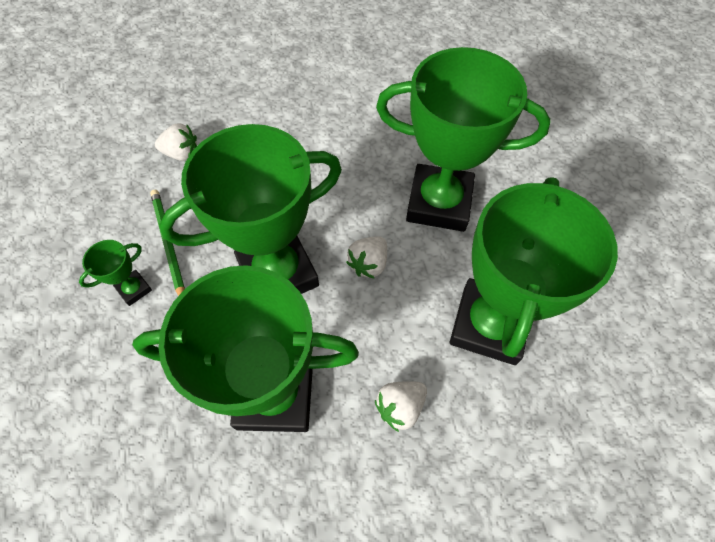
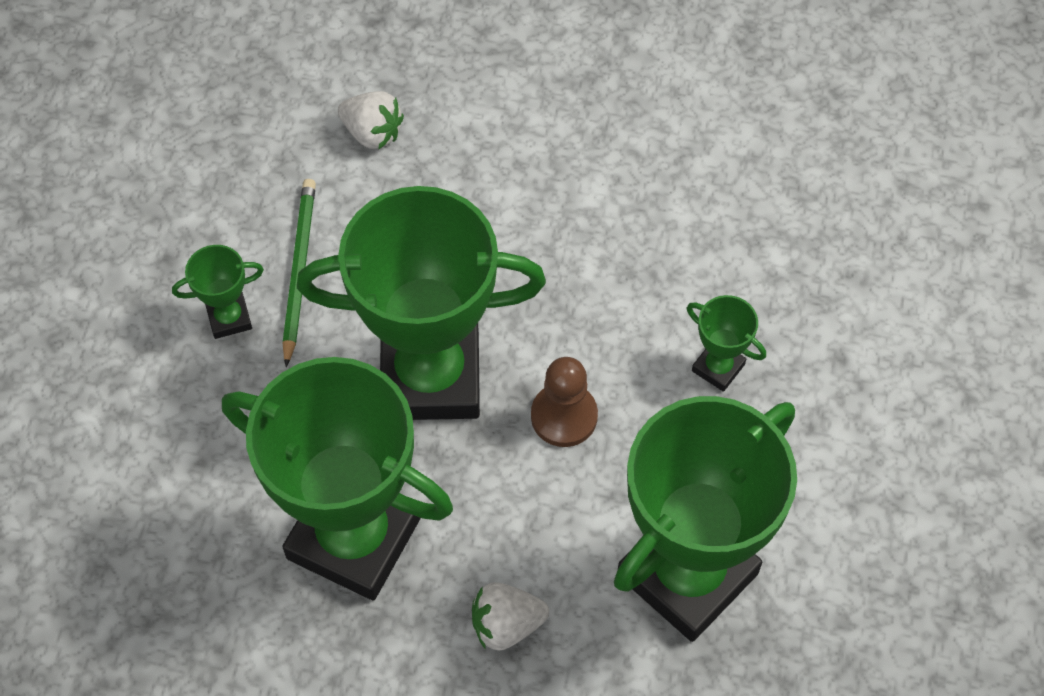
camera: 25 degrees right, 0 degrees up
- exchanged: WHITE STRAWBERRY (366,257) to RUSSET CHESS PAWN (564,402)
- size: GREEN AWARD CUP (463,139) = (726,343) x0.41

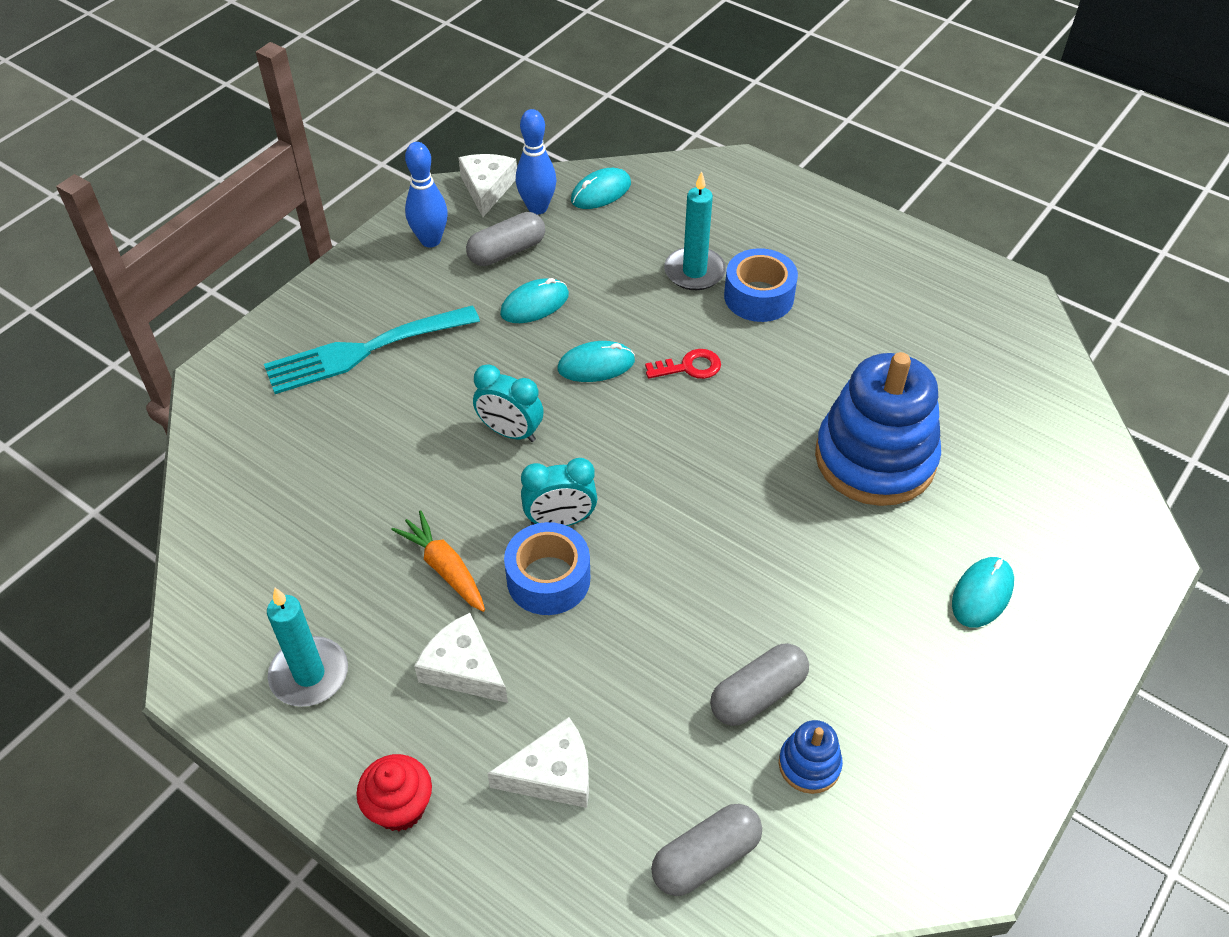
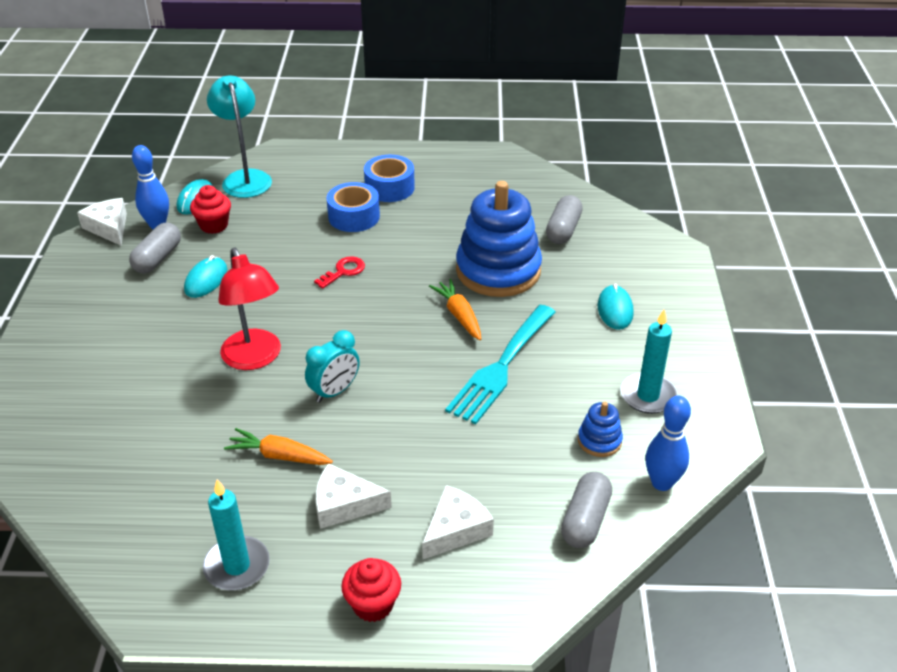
camera: 35 degrees left, 10 degrees down
- relocated: TEAL DINNER FORK (372,349) to (500,365)
- relocated: BLUE SKITTLE (426,195) to (668,443)
- exchanged: TEAL BEDSIDE CLOCK (508,403) to CRIMSON READING LAMP (249,309)
- relocated: BLUE TAPE (547,568) to (389,178)
- missing: TEAL COMPUTER MOUSE (596,361)
- relocated: TEAL WAX CANDLE (695,230) to (649,362)
- relocated: ASH-GREY PILL SHAPE (759,684) to (564,219)
- appeared: CRIMSON MUFFIN (210,209)
- appeared: TEAL READING LAMP (239,136)
- appeared: ORANGE CARROT (455,309)

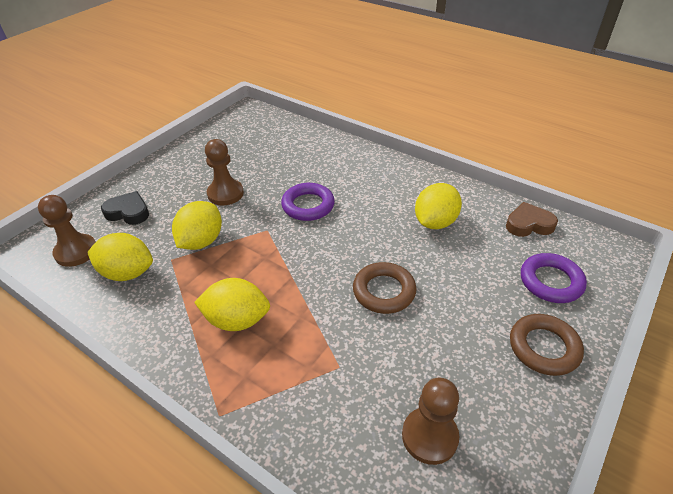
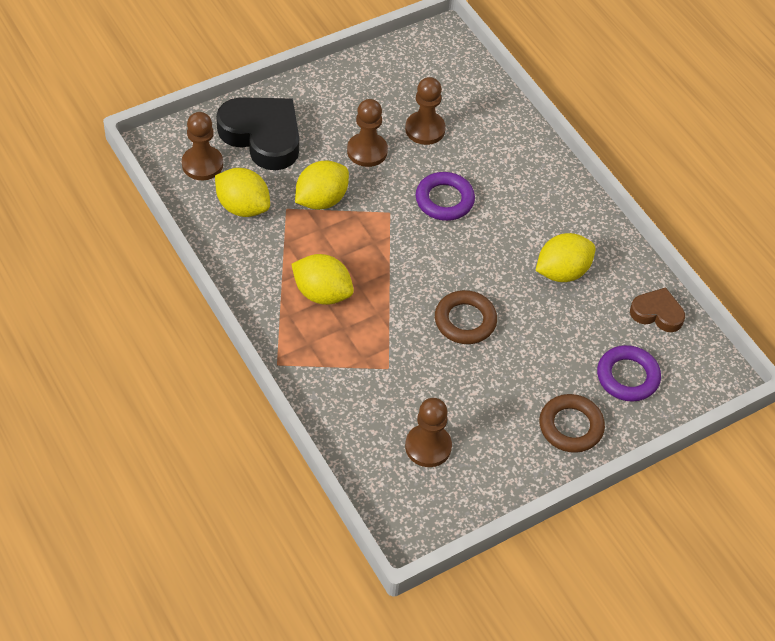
camera: 20 degrees right, 10 degrees up
- size: BLACK LOVE HEART (125,208) = (257,133) x1.84
- appeared: RUSSET CHESS PAWN (425,111)

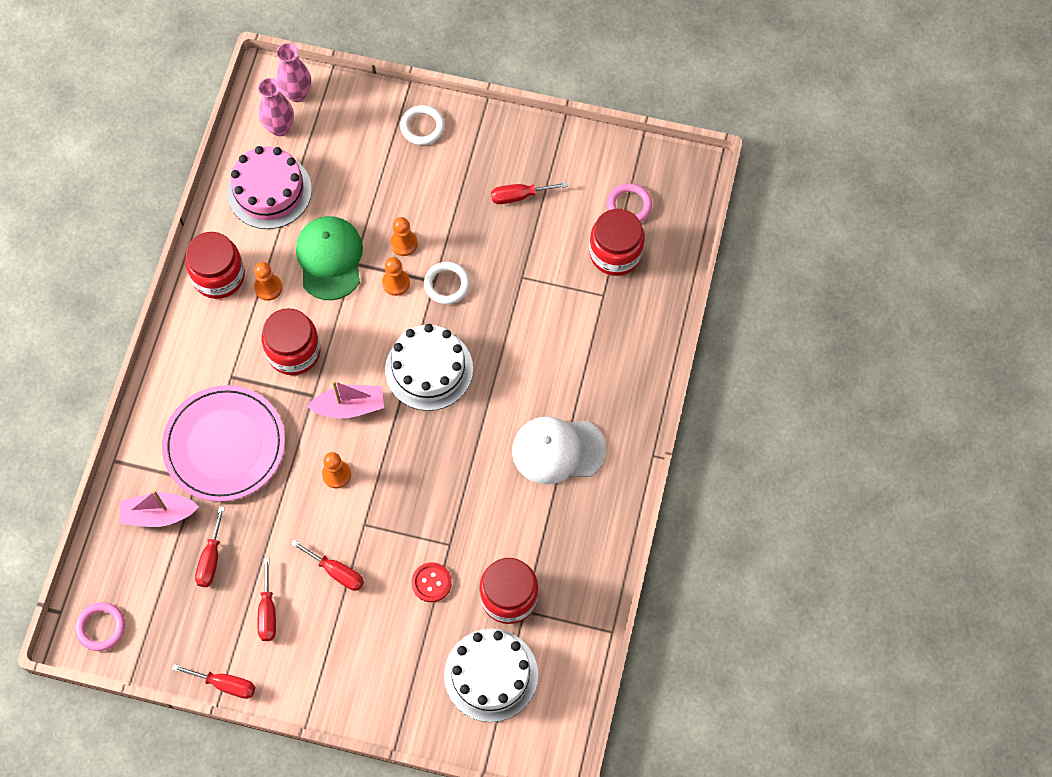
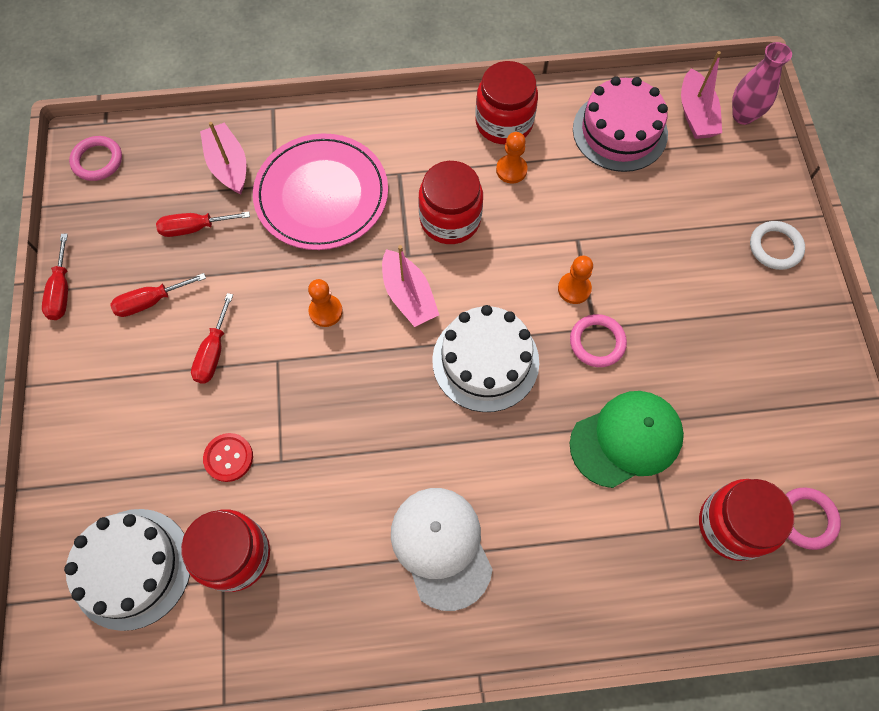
camera: 70 degrees right, 0 degrees up
- exchanged: PINK VASE (276,107) to PINK BOAT (701,95)
- relocated: GREEN PEAKED CAP (329,258) to (627,439)
- missing: ORANGE CHESS PAWN (404,236)
- colour: WHITE TORUS (447,283) to PINK TORUS (598,340)
- missing: CRIMSON FLAT SCREWDRIVER (529,193)

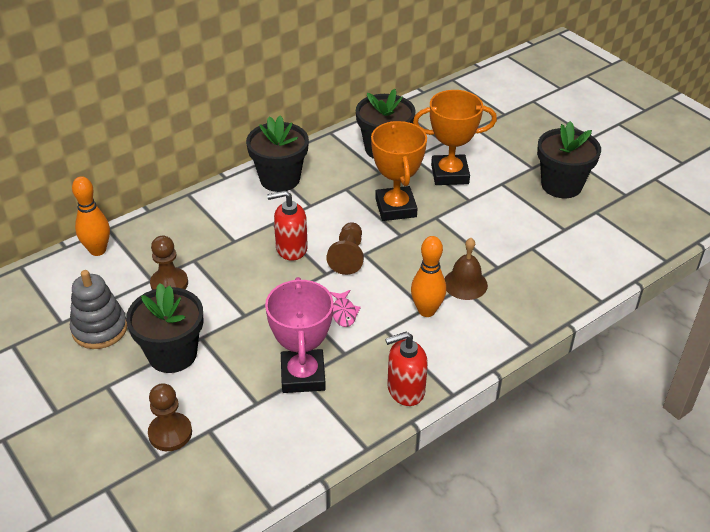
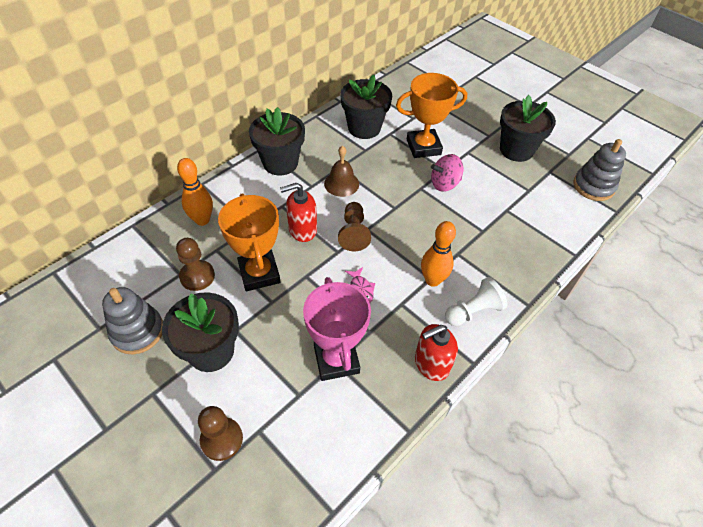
camera: 10 degrees left, 10 degrees up
- relocated: ORANGE SKITTLE (91,216) to (195,192)
- relocated: ORANGE AWARD CUP (399,171) to (249,242)
- relocated: RUSSET SCHOOL BELL (466,269) to (341,171)
- appeared: PINK WHIRLIGIG (447,173)
- appeared: WHITE CHESS PAWN (476,301)
- appeared: ASH-GREY STACKING TOY (599,170)

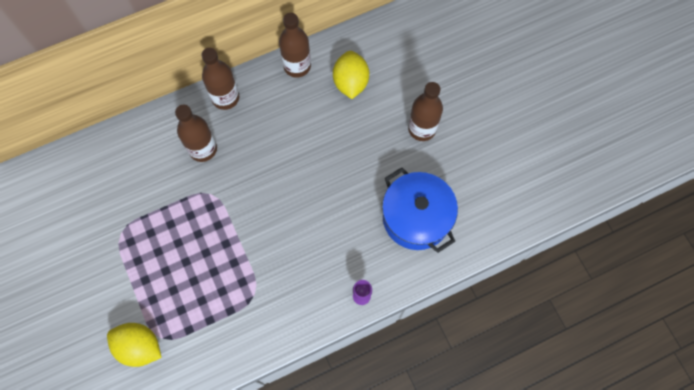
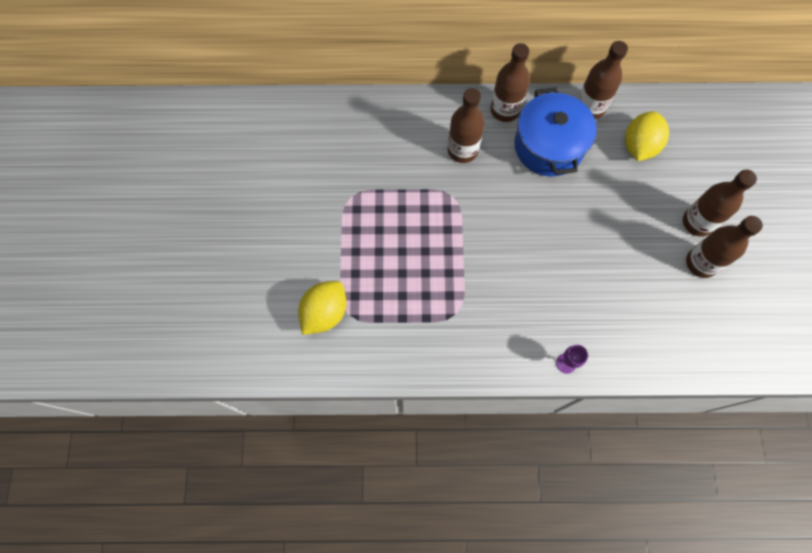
camera: 25 degrees right, 0 degrees up
- spun: YELLOW TOY LEMON (134,345) = (322,308) 75 degrees clockwise
- relocated: BLUE STOCKPOT (420,210) to (555,132)
- appeared: RUSSET DRINK BOTTLE (724,247)

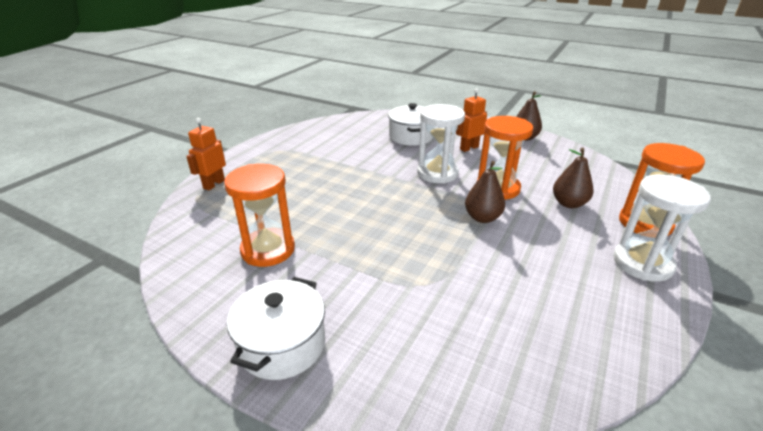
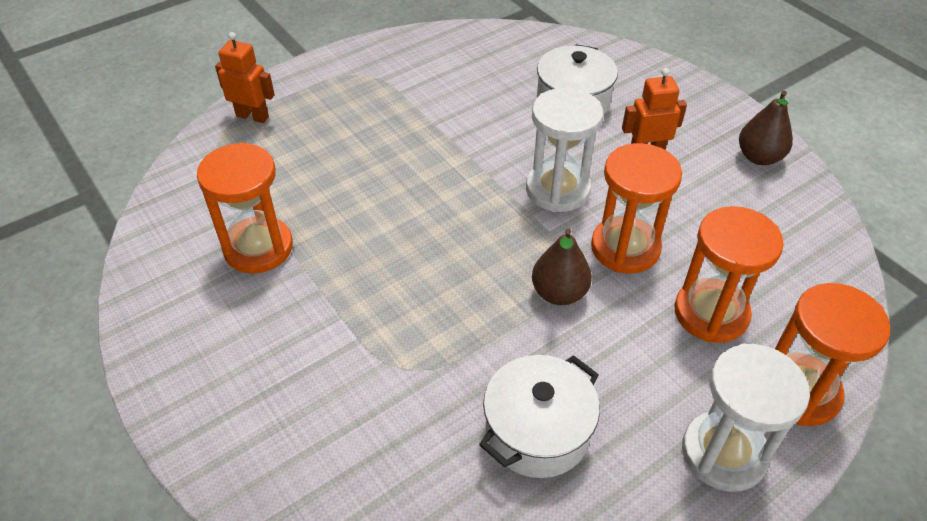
camera: 25 degrees right, 15 degrees up
- spun: ORANGE ROBOT (206,154) = (245,77) 60 degrees clockwise
- relocated: WHITE STOCKPOT (276,328) to (539,416)
- exchanged: RUSSET PEAR FRUIT (573,177) to ORANGE HOURGLASS (729,274)

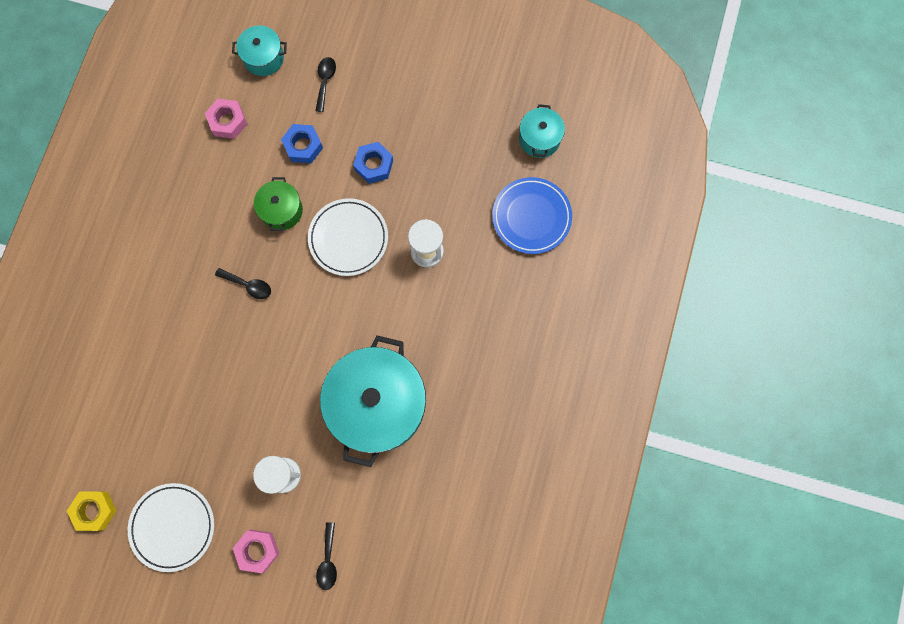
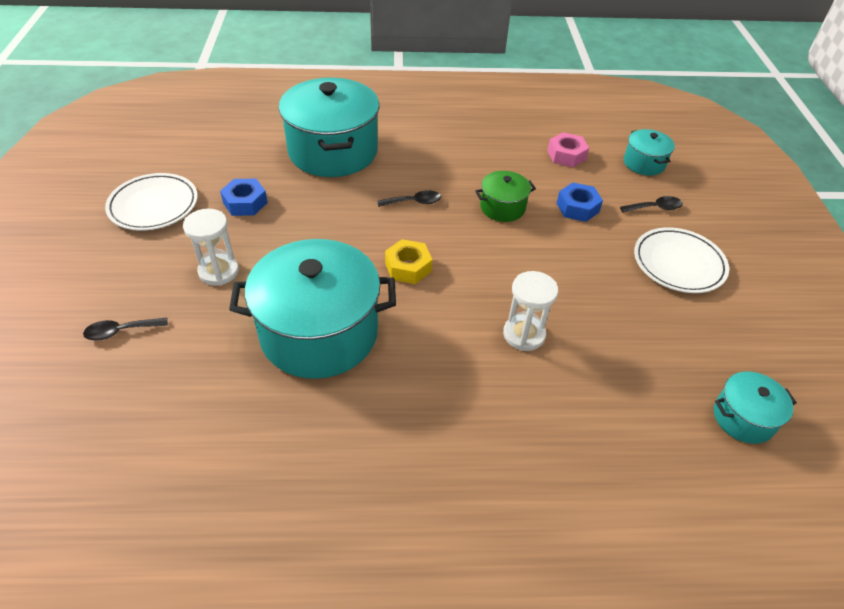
camera: 70 degrees right, 30 degrees down
- relocated: YELLOW HEXAGON NUT (92,511) to (408,261)
- spun: BLACK SPOON (243,283) = (409,198) 105 degrees counterclockwise
- missing: PINK HEXAGON NUT (256,551)
- relocated: WHITE PLATE (348,237) to (681,260)
- relocated: BLUE HEXAGON NUT (373,163) to (244,197)
- missing: BLUE PLATE (532,215)
- appeared: TEAL STOCKPOT (329,127)

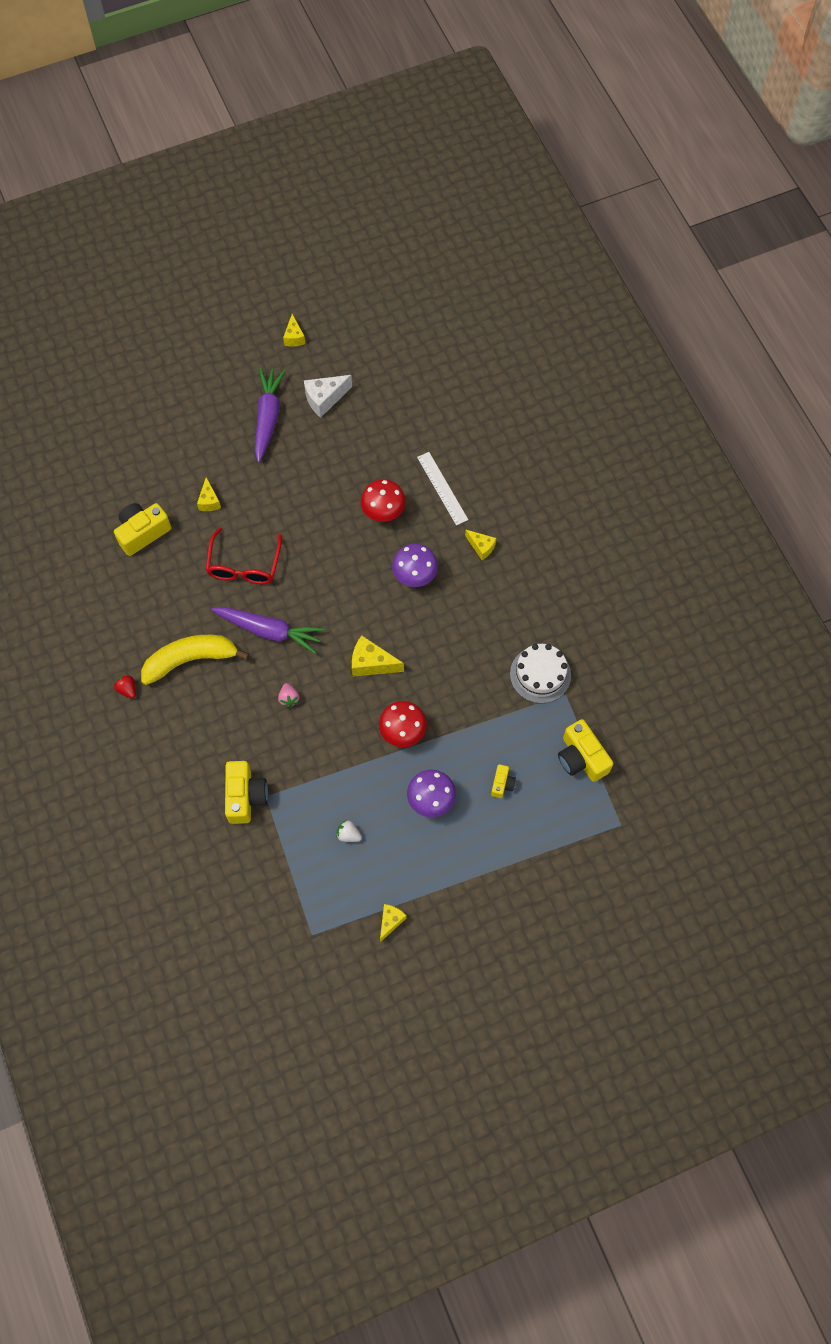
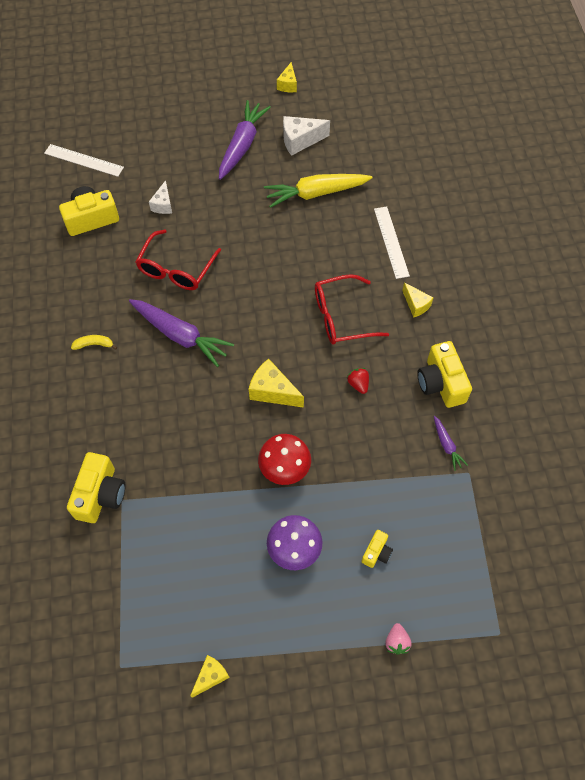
camera: 15 degrees right, 5 degrees down
- relocated: CRIMSON STRAWBERRY (125,686) to (358,381)
- size: YELLOW BANANA (195,660) = (94,342) x0.41
- colour: YELLOW CHEESE (209,494) to WHITE CHEESE (160,197)
- relocated: PINK STRAWBERRY (288,695) to (398,639)
- missing: WHITE STRAWBERRY (349,831)
- missing: CRIMSON MUSHROOM (383,500)
- exchanged: ROYAL PURPLE MUSHROOM (415,565) to CRIMSON GLASSES (352,309)
- exchanged: WHITE CAKE (540,674) to ROYAL PURPLE CARROT (451,443)
- relocated: YELLOW CAMERA (585,750) to (445,374)
- appeared: WHITE RULER (84,160)
- appeared: YELLOW CARROT (318,191)

